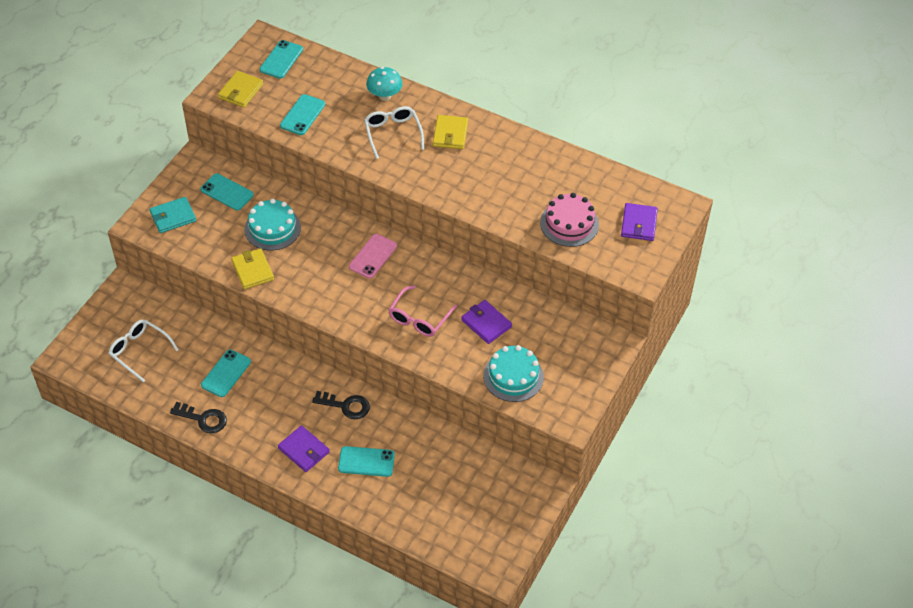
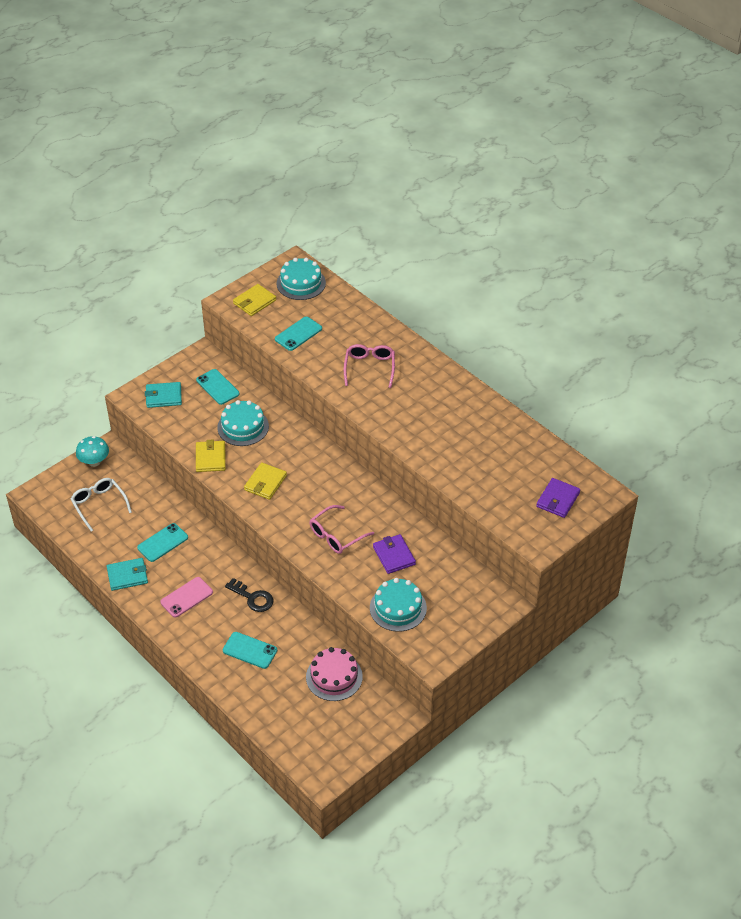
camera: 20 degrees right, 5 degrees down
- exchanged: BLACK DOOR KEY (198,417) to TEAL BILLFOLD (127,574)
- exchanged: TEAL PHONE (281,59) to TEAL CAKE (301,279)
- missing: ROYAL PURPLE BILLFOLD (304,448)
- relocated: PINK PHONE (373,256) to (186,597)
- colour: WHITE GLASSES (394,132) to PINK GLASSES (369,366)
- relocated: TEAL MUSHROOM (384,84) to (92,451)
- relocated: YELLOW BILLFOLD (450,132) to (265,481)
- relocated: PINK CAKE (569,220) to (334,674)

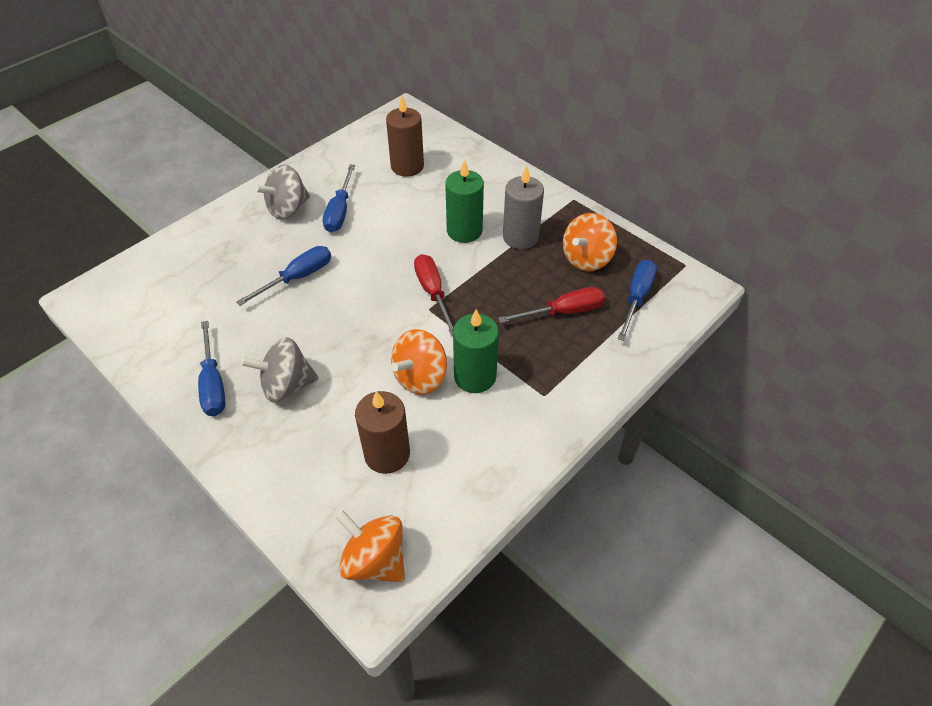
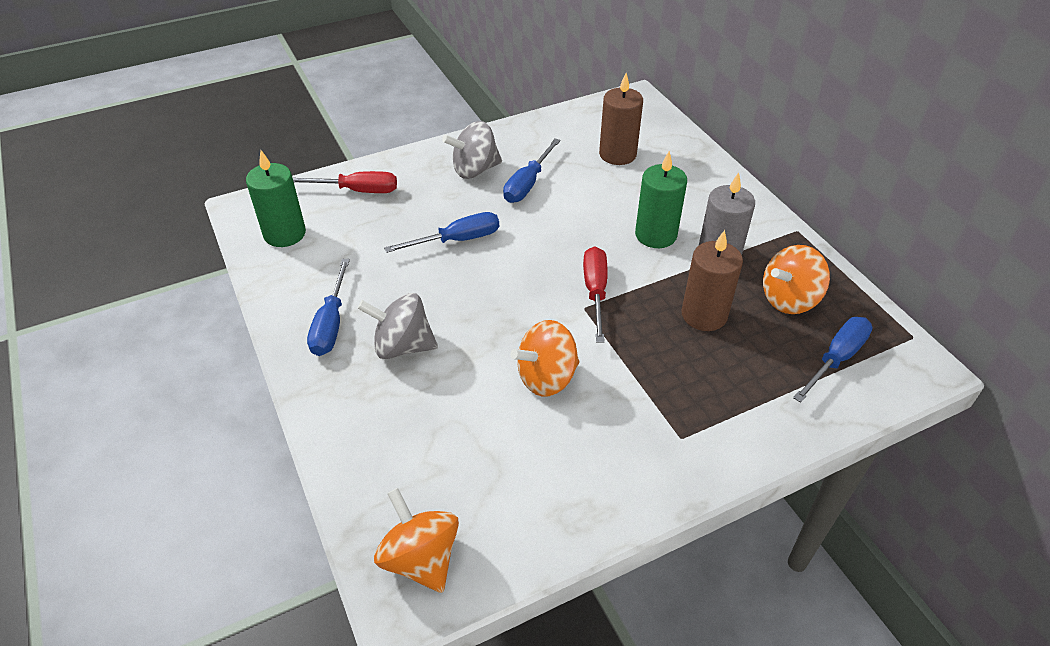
camera: 20 degrees right, 5 degrees down
- relocated: RUSSET WAX CANDLE (382,432) to (712,280)
- relocated: GREEN WAX CANDLE (476,351) to (276,198)
- relocated: CRIMSON FLAT SCREWDRIVER (551,305) to (345,182)

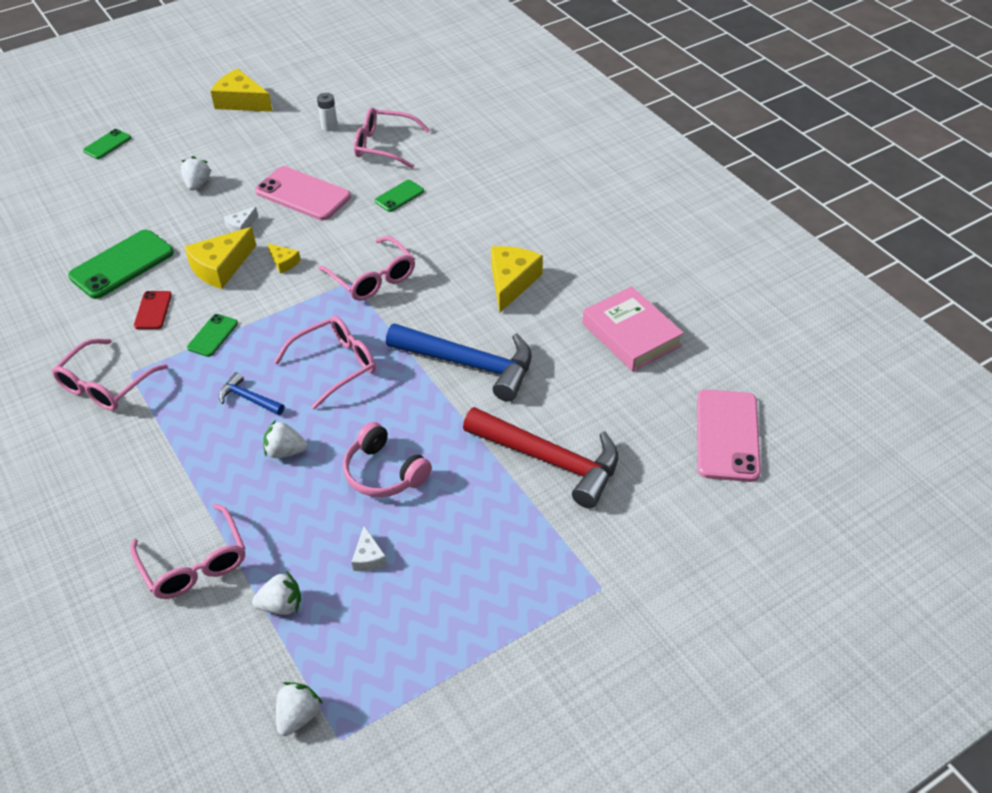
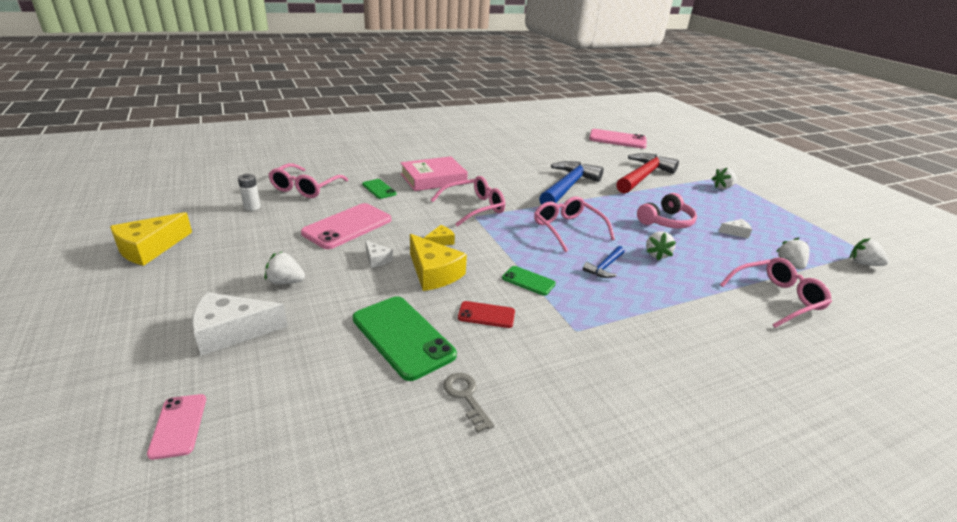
camera: 85 degrees left, 15 degrees down
- missing: PINK GLASSES (110,375)
- missing: GREEN PHONE (107,144)
- missing: YELLOW CHEESE (517,279)
- relocated: PINK HARDBACK (633,329) to (434,173)
- appeared: PINK PHONE (176,427)
- appeared: WHITE CHEESE (240,324)
- appeared: ASH-GREY DOOR KEY (468,403)
- appeared: WHITE STRAWBERRY (724,178)

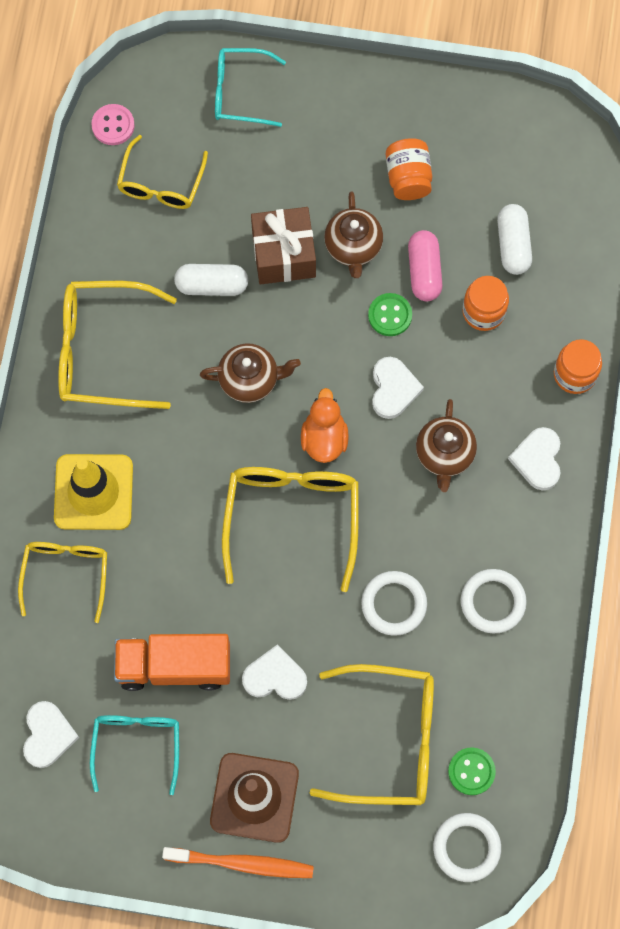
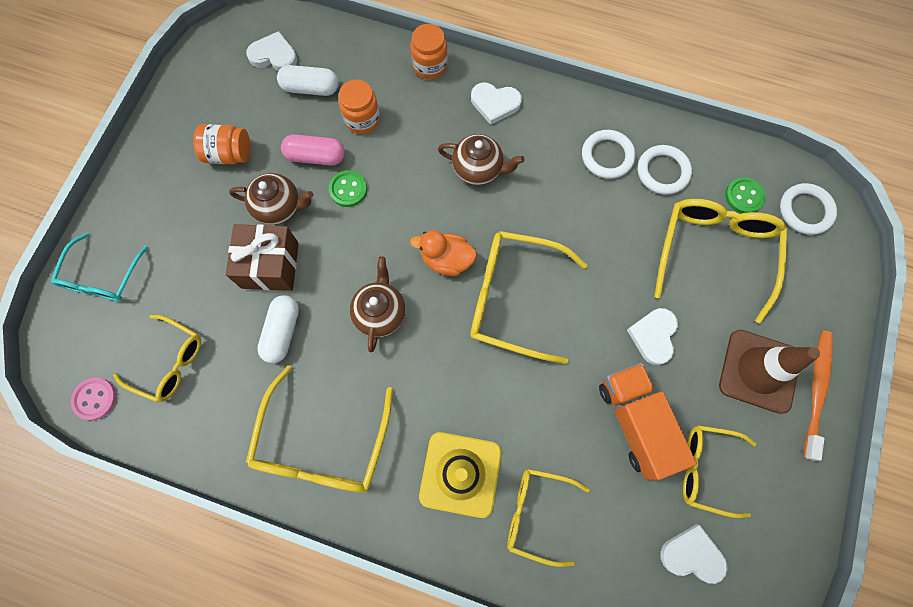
camera: 80 degrees left, 0 degrees up
- colour: TEAL GLASSES (134,755) to YELLOW GLASSES (719,471)
- spun: ORANGE LORRY (172,662) = (648,421) 150 degrees clockwise
- relocated: WHITE TORUS (394,603) to (665,170)
- relocated: WHITE LOVE HEART (398,388) to (271,51)

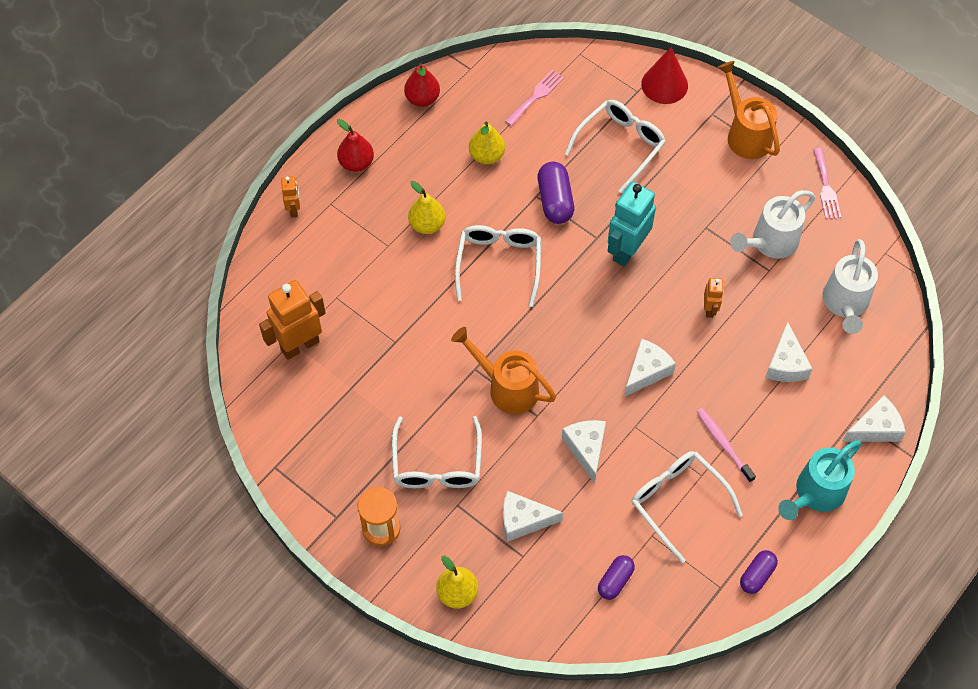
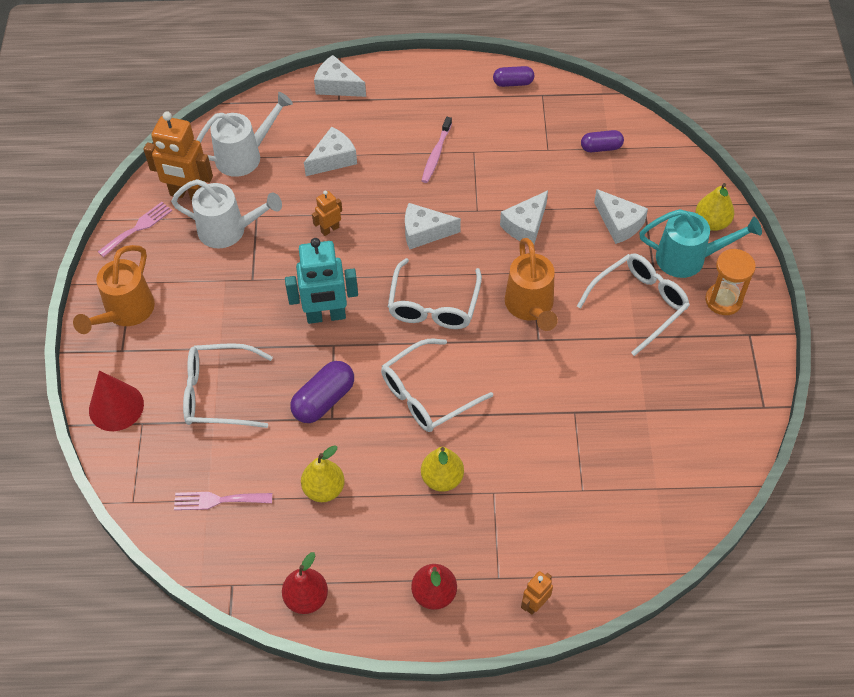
camera: 130 degrees left, 5 degrees down
- relocated: ORANGE ROBOT (292,320) to (178,156)
- relocated: WHITE GLASSES (687,507) to (435,293)
- relocated: TEAL SPRINKLING CAN (819,480) to (700,243)

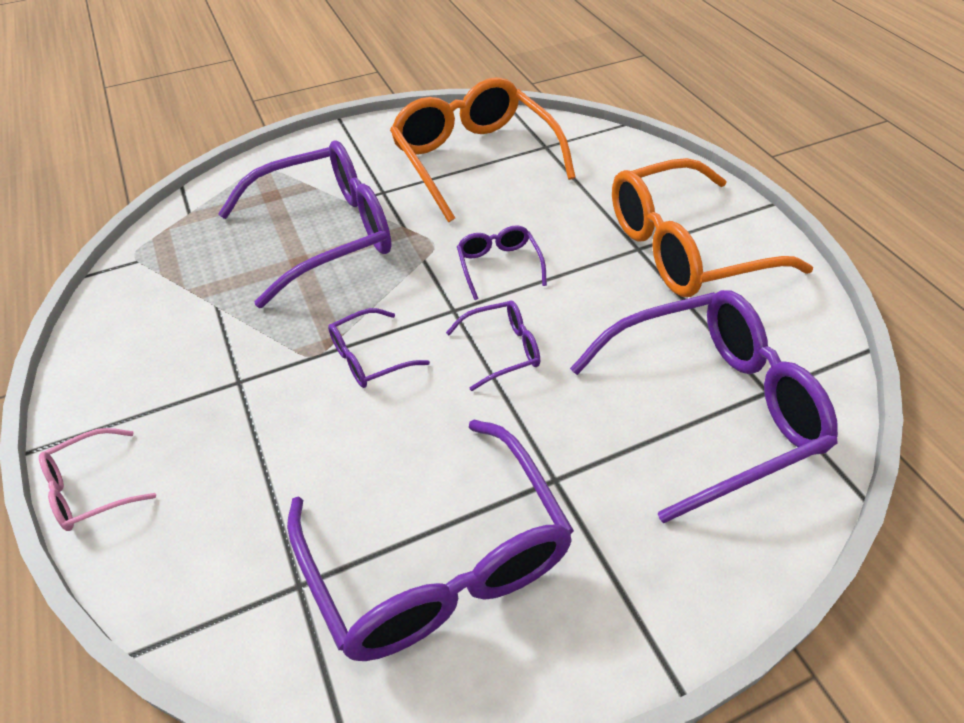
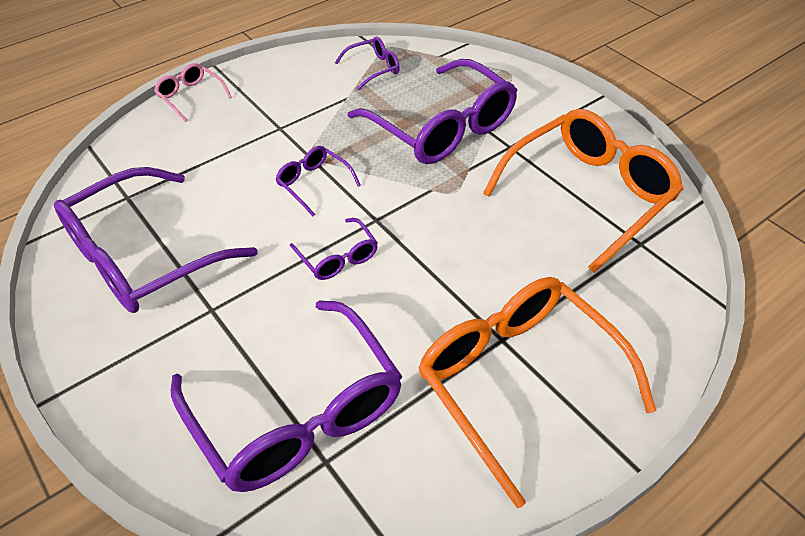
camera: 75 degrees right, 0 degrees up
- relocated: ROYAL PURPLE GLASSES (502,262) to (367,63)

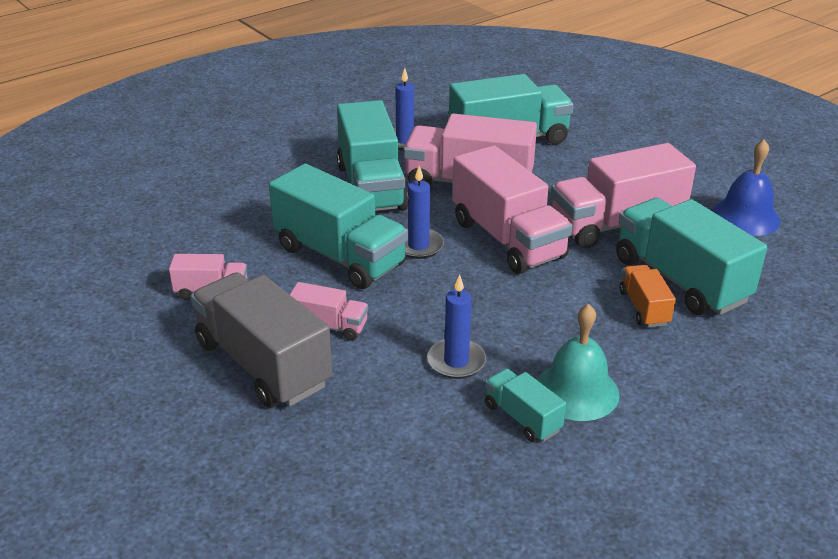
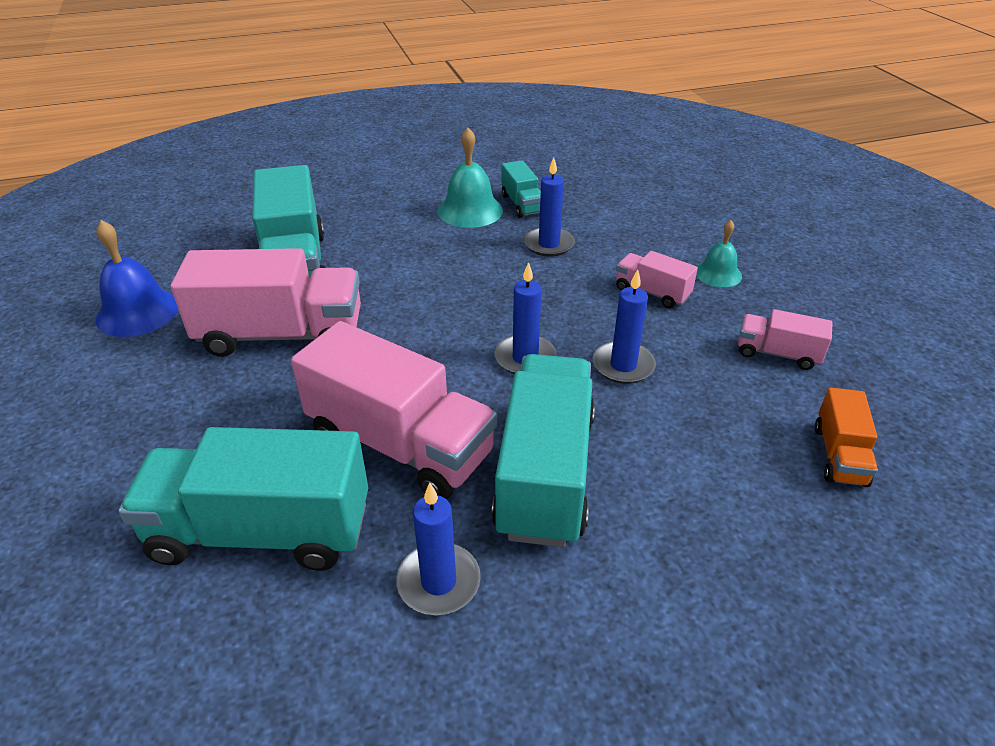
camera: 160 degrees left, 5 degrees up
- exchanged: ASH-GREY LORRY (262,340) to TEAL SCHOOL BELL (719,253)
- exchanged: TEAL LORRY (338,226) to BLUE WAX CANDLE (624,326)
- missing: PINK LORRY (512,209)
- relocated: ORANGE LORRY (648,296) to (846,437)

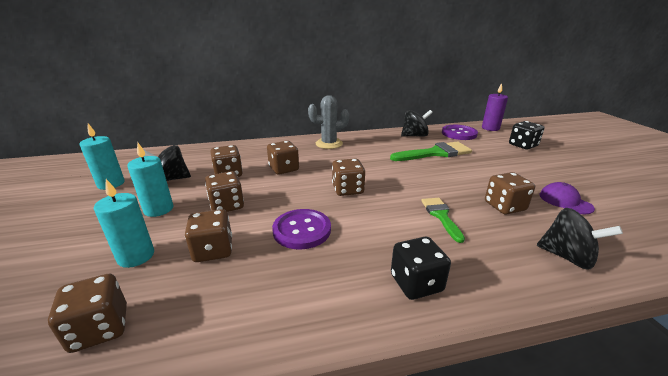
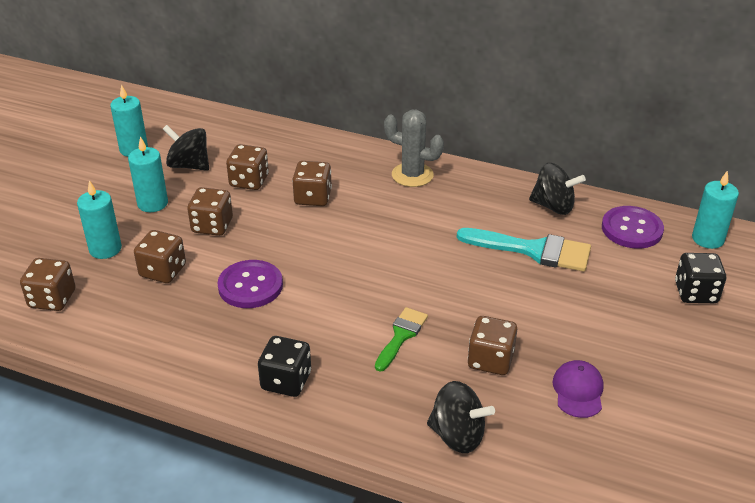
camera: 35 degrees right, 10 degrees up
- missing: RUSSET DICE (348,177)
- colour: GREEN BRUSH (431,151) to TEAL BRUSH (524,250)
- colour: ROYAL PURPLE WAX CANDLE (495,107) to TEAL WAX CANDLE (715,210)
- spun: BLACK WHIRLIGIG (580,239) = (461,417) 45 degrees counterclockwise

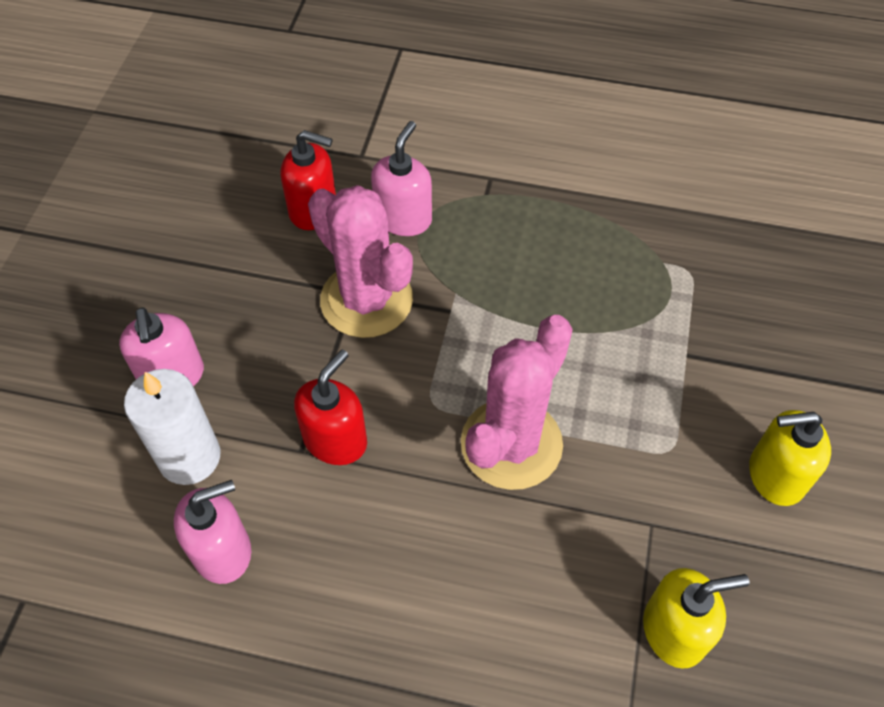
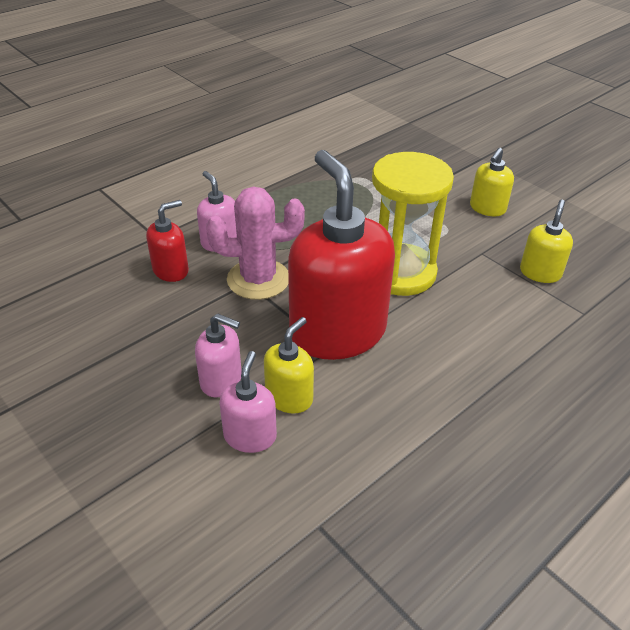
camera: 55 degrees left, 15 degrees down
- exchanged: WHITE WAX CANDLE (172,427) to YELLOW PUMP BOTTLE (289,365)
- relocated: PINK PUMP BOTTLE (212,532) to (248,402)
- size: CRIMSON PUMP BOTTLE (330,407) = (341,255) x2.16
- exchanged: PINK SAGUARO CACTUS (517,402) to YELLOW HOURGLASS (413,224)

